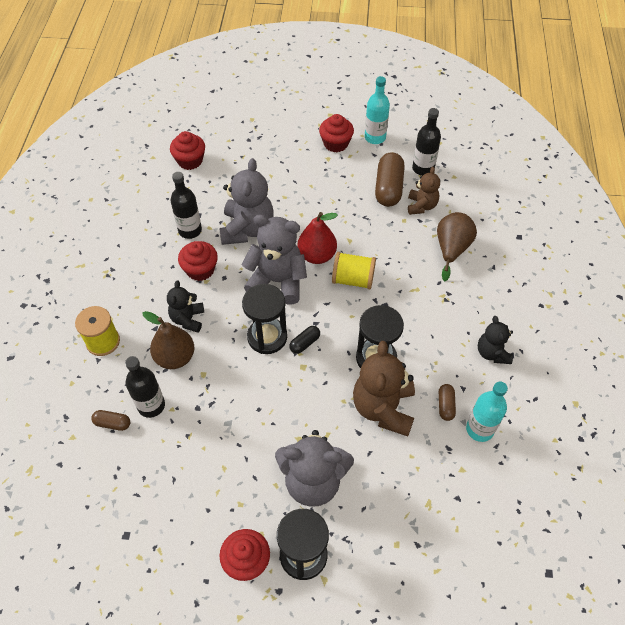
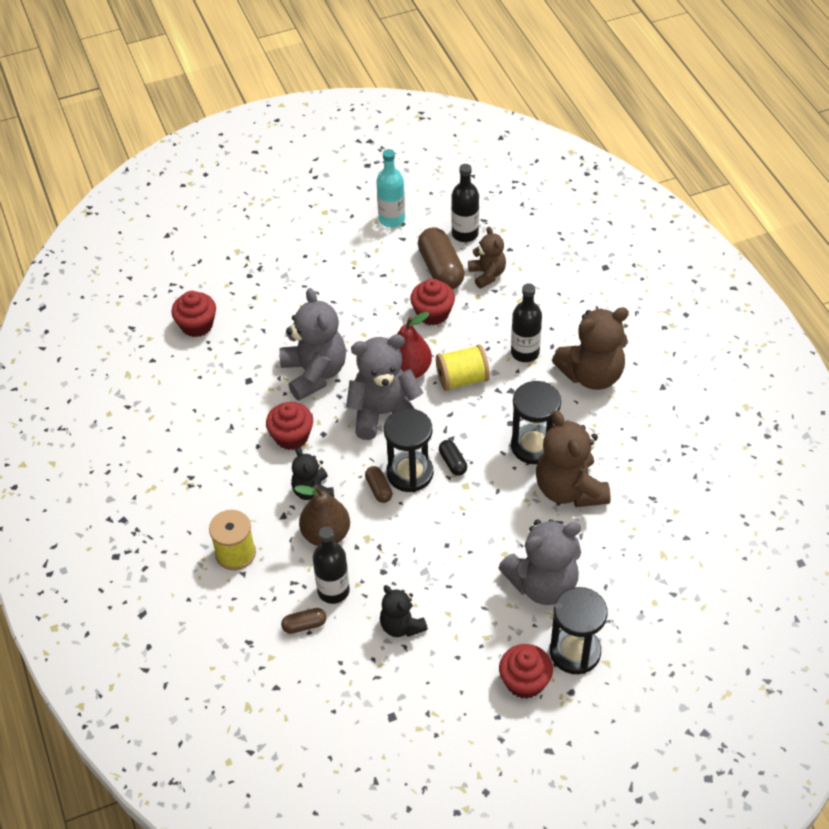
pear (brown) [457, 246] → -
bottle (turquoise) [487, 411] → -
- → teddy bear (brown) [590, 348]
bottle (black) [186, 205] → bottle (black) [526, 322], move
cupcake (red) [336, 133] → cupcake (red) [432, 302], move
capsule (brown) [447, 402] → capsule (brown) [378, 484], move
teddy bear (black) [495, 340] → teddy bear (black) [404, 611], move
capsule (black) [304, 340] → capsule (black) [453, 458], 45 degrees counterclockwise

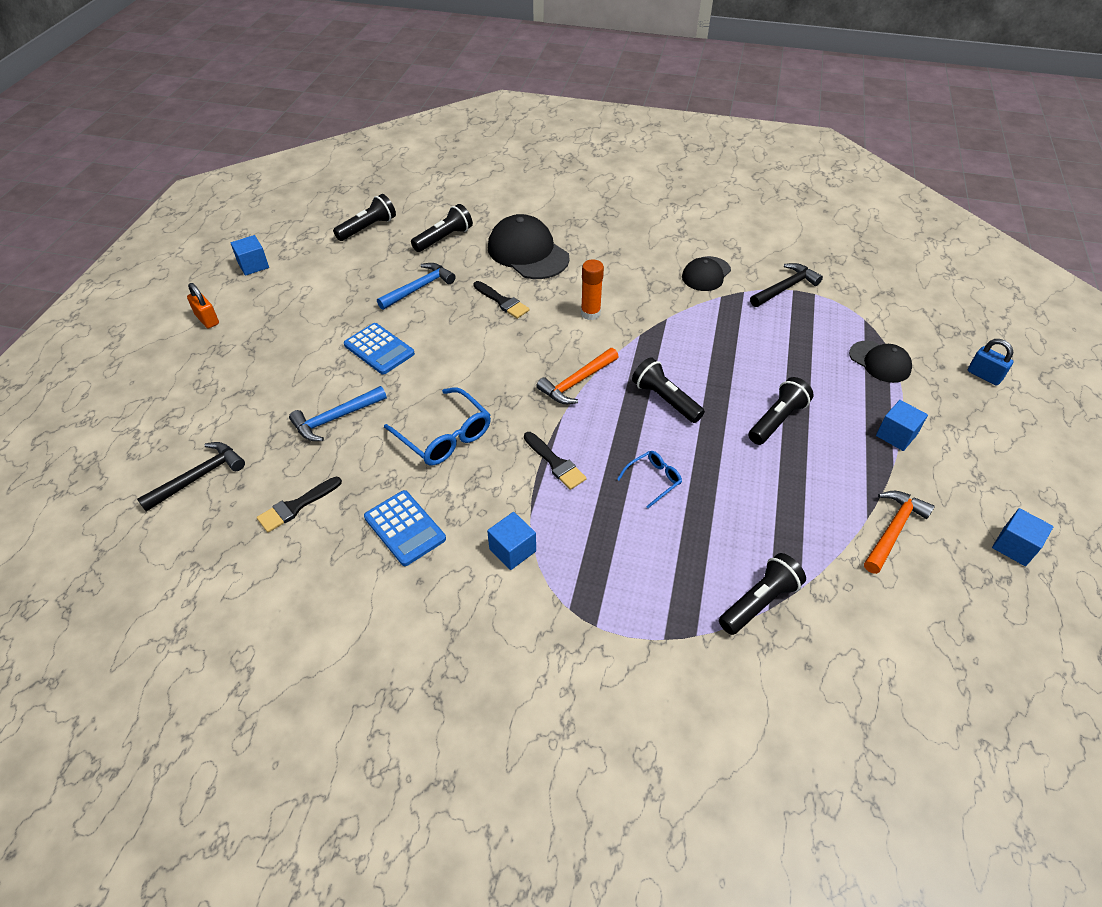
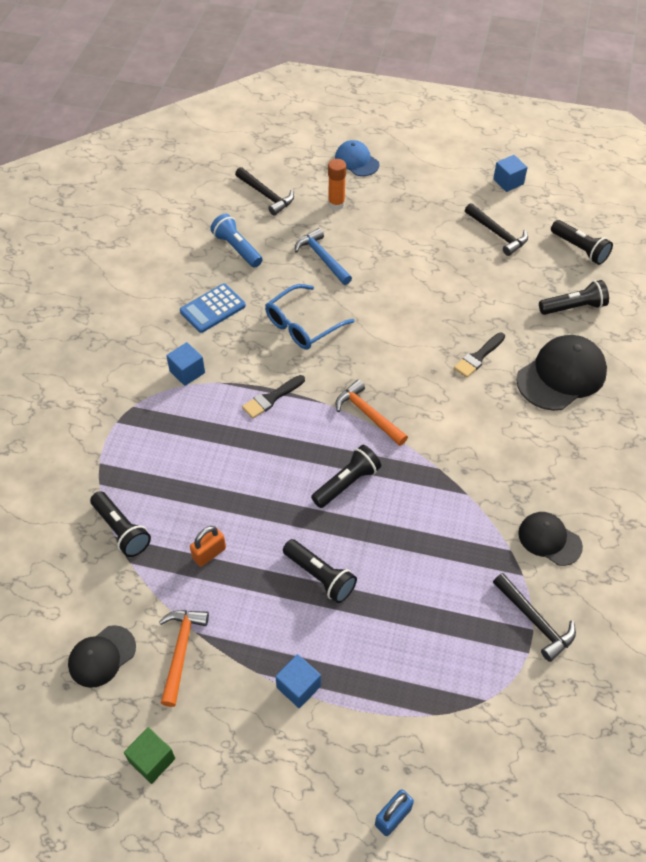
calculator (blue) [379, 349] → -
hammer (blue) [416, 286] → -
glasses (blue) [649, 479] → -
- → cap (blue) [357, 158]
- → hammer (black) [496, 229]
padlock (orange) [203, 305] → padlock (orange) [208, 546], move
glue stick (orange) [592, 290] → glue stick (orange) [337, 184], move
cap (black) [880, 362] → cap (black) [102, 656], move
brush (black) [299, 504] → flashlight (blue) [236, 241]
cube (blue) [1023, 537] → cube (green) [149, 755]
flashlight (black) [442, 228] → flashlight (black) [574, 297], 60 degrees counterclockwise
hammer (orange) [899, 532] → hammer (orange) [184, 658], 120 degrees counterclockwise

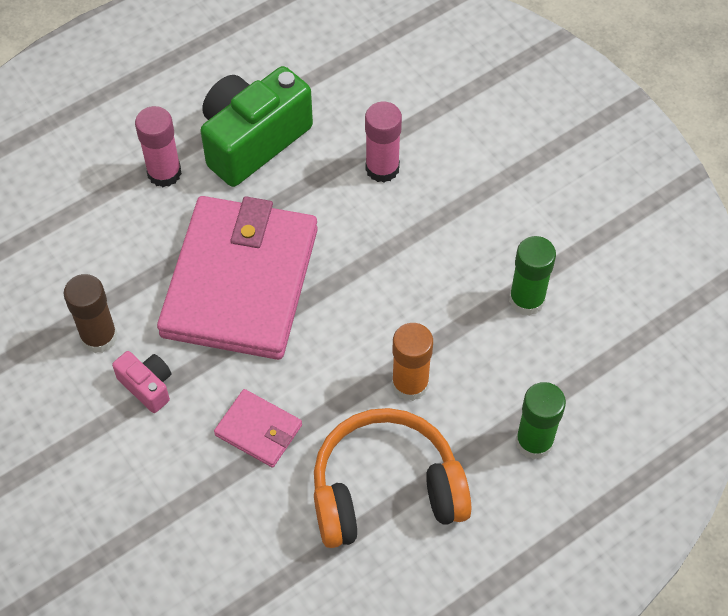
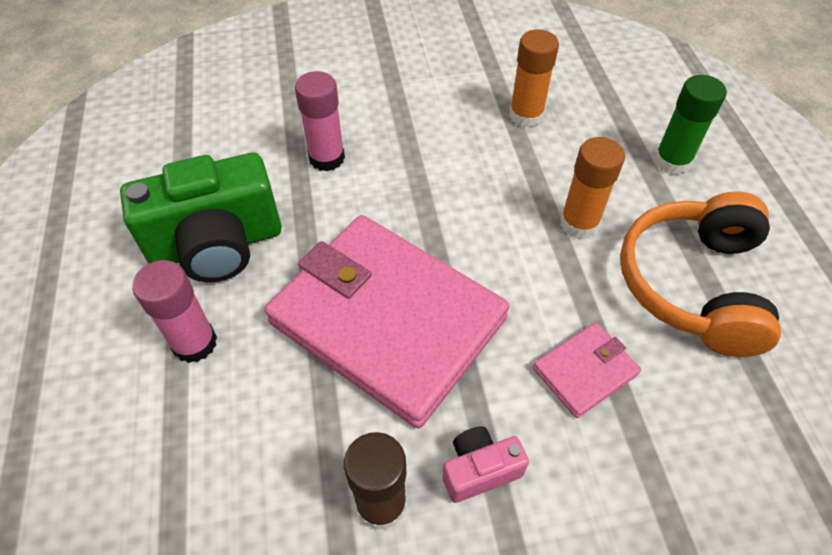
glue stick (green) [532, 276] → glue stick (orange) [534, 78]
camera (green) [257, 126] → camera (green) [201, 217], 90 degrees counterclockwise

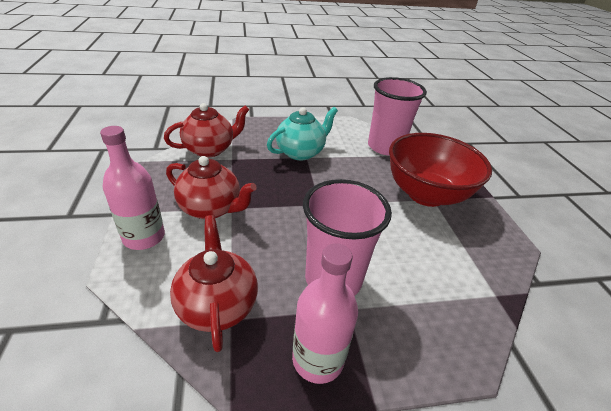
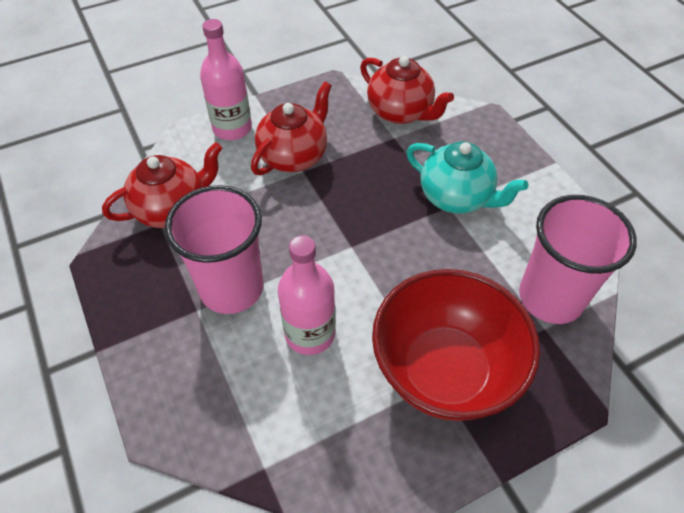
bottle (pink) [325, 313] → bottle (pink) [306, 295], move
teapot (red) [211, 187] → teapot (red) [291, 128], 150 degrees counterclockwise

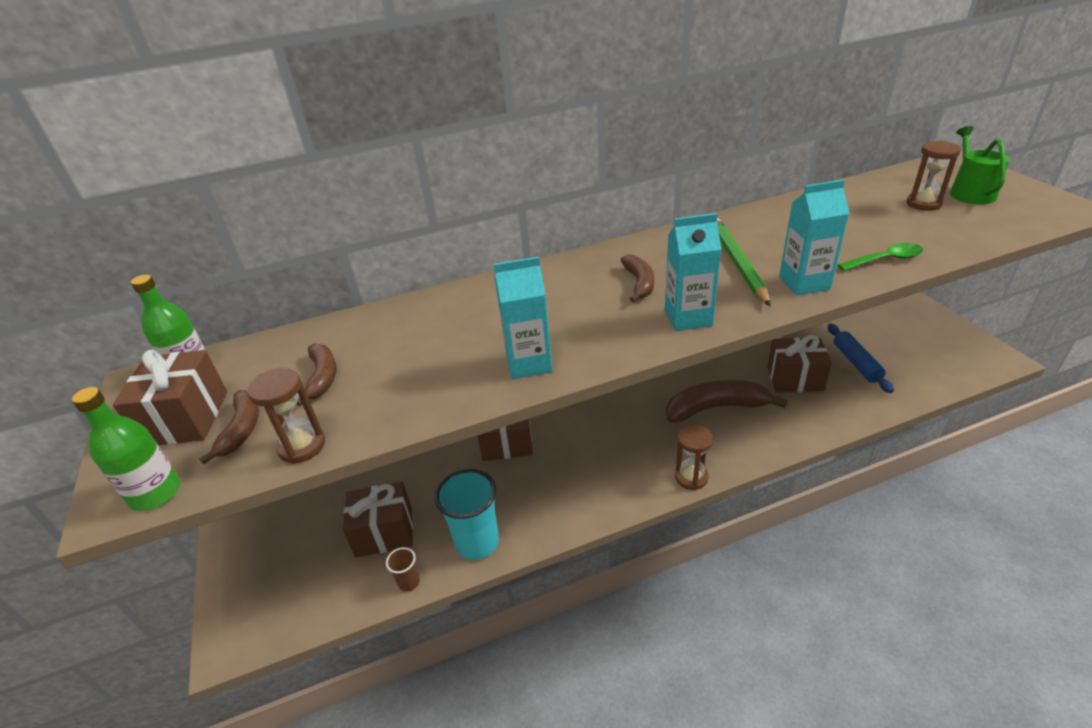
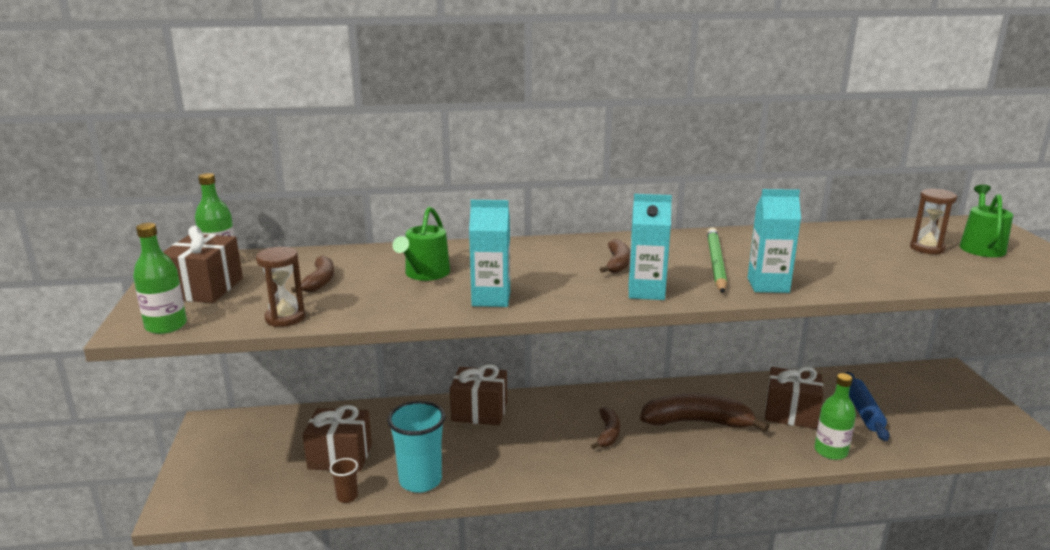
hourglass (brown) [694, 457] → -
spoon (green) [880, 257] → -
- → watering can (green) [421, 244]
- → bottle (green) [835, 416]
banana (brown) [229, 427] → banana (brown) [605, 428], move

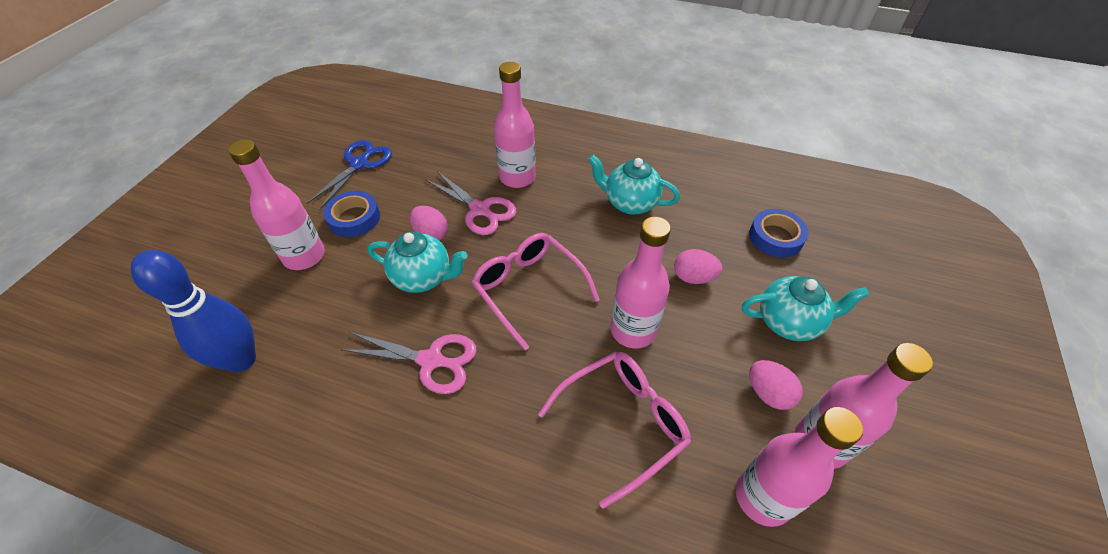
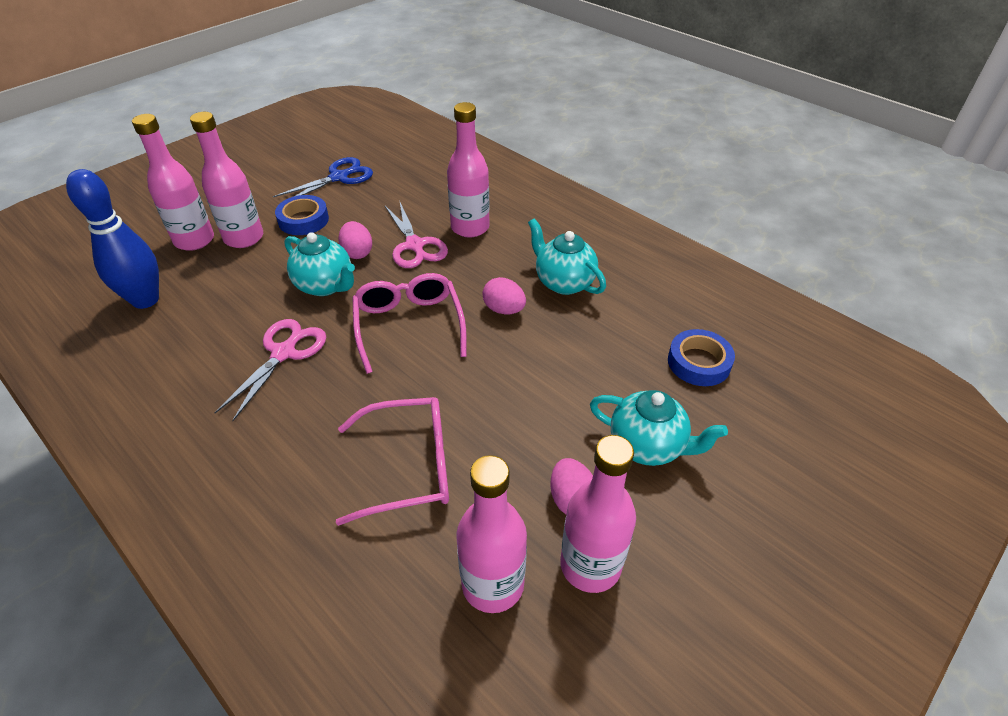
bottle (pink) [640, 282] → bottle (pink) [173, 182], move
egg (pink) [698, 266] → egg (pink) [504, 295], move
scissors (pink) [409, 363] → scissors (pink) [270, 370], 105 degrees counterclockwise

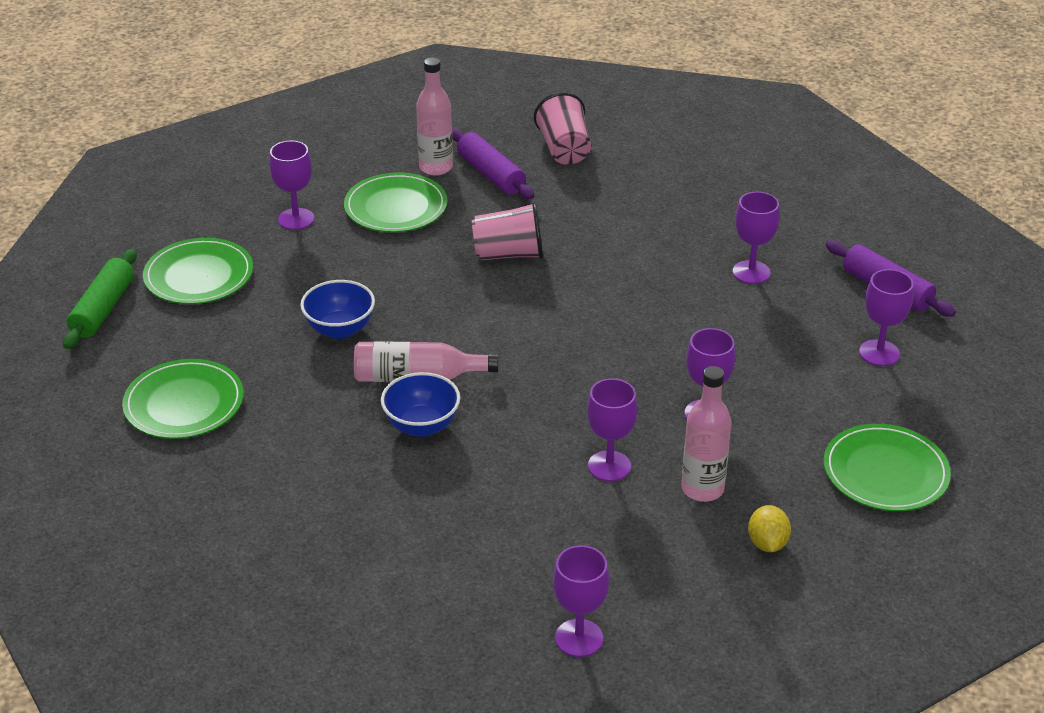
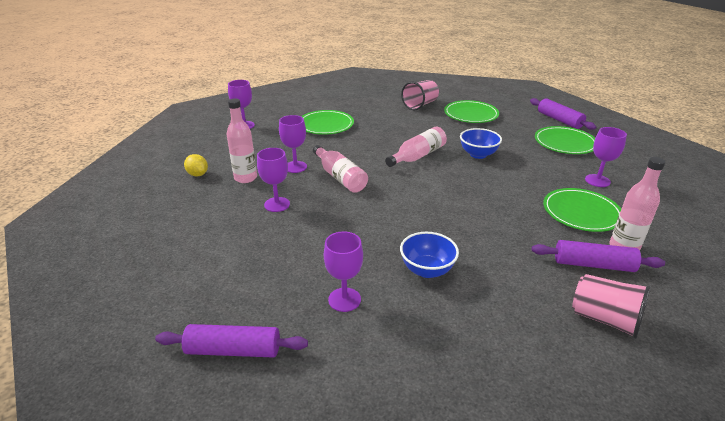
goblet (purple) [886, 317] → -
- → bottle (pink) [340, 169]
bowl (blue) [420, 404] → bowl (blue) [429, 255], move
cup (pink) [507, 231] → cup (pink) [420, 95], move
plate (green) [887, 467] → plate (green) [327, 122], move
rolling pin (green) [100, 299] → rolling pin (purple) [563, 114]

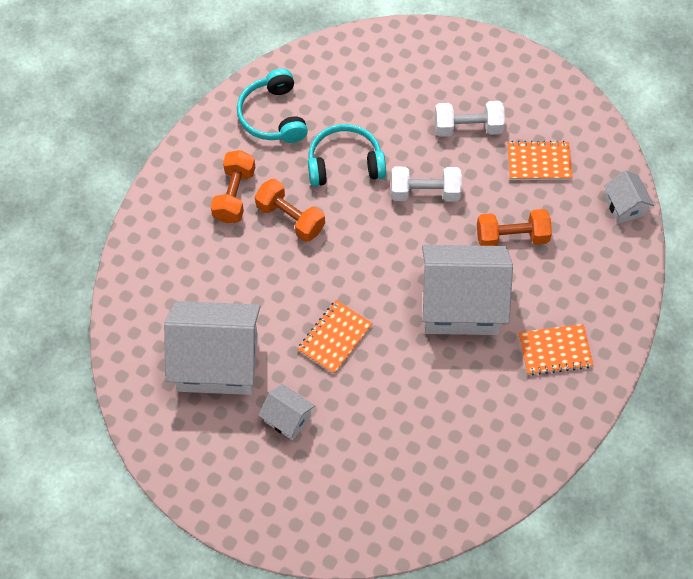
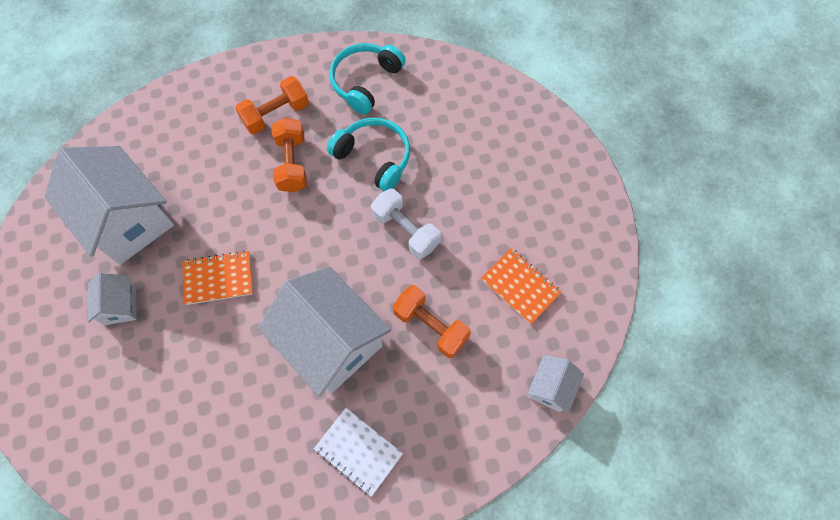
dumbbell (white) [470, 119] → -
notebook (orange) [556, 350] → notebook (white) [358, 452]

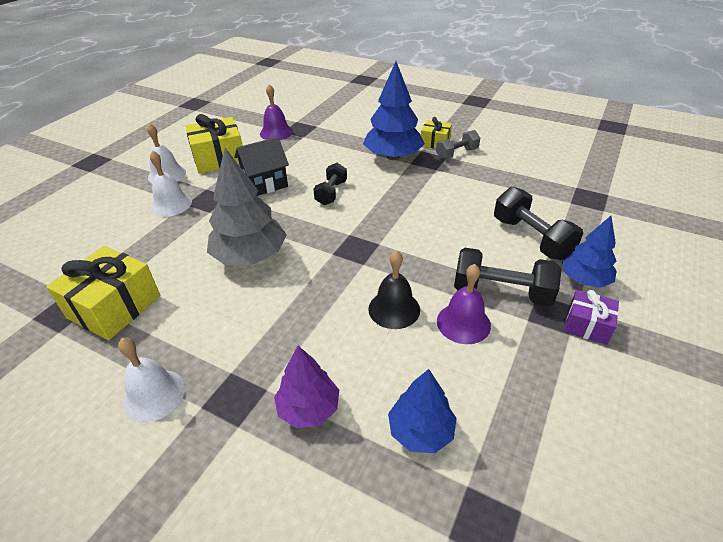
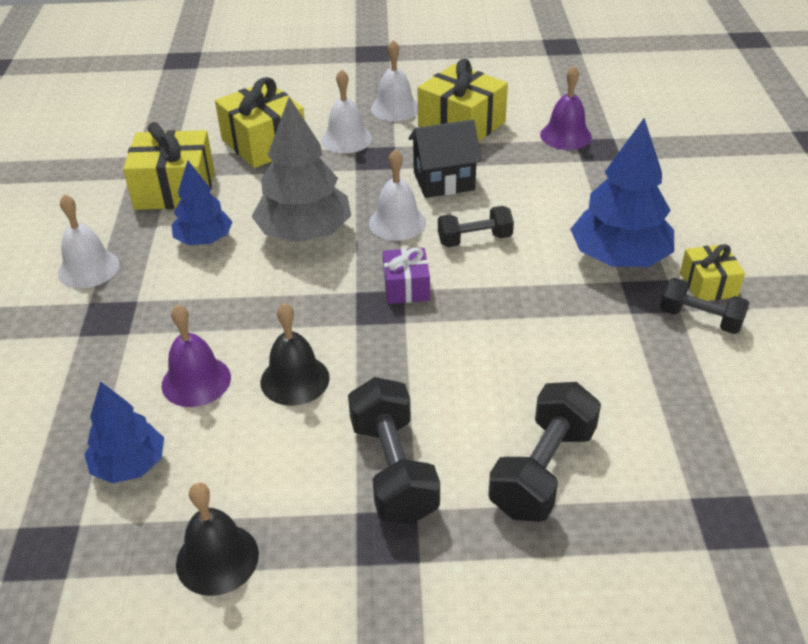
tree (purple) [306, 387] → -
- → bell (black) [217, 539]
- → gift (yellow) [260, 122]
- → bell (white) [397, 195]
bell (purple) [464, 304] → bell (purple) [196, 355], move
tree (blue) [589, 252] → tree (blue) [202, 202], move
gift (purple) [591, 317] → gift (purple) [406, 275], move
dumbbell (grey) [458, 144] → dumbbell (black) [704, 306]
house (black) [261, 166] → house (black) [445, 159], 45 degrees counterclockwise

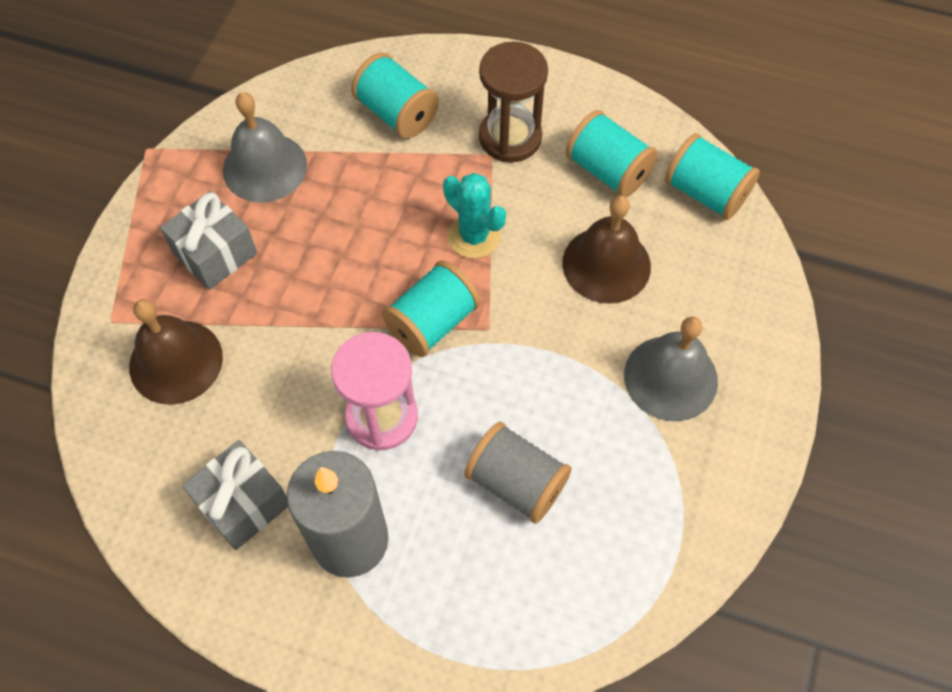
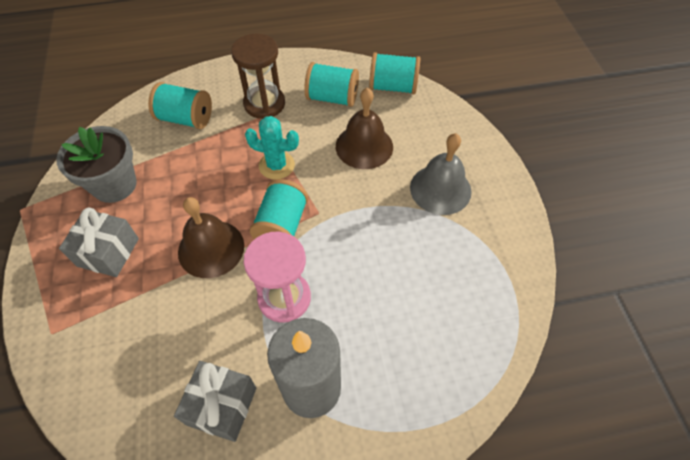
spool (grey) [518, 473] → -
bell (brown) [176, 352] → bell (brown) [211, 237], move
bell (grey) [265, 147] → flower pot (grey) [96, 164]

